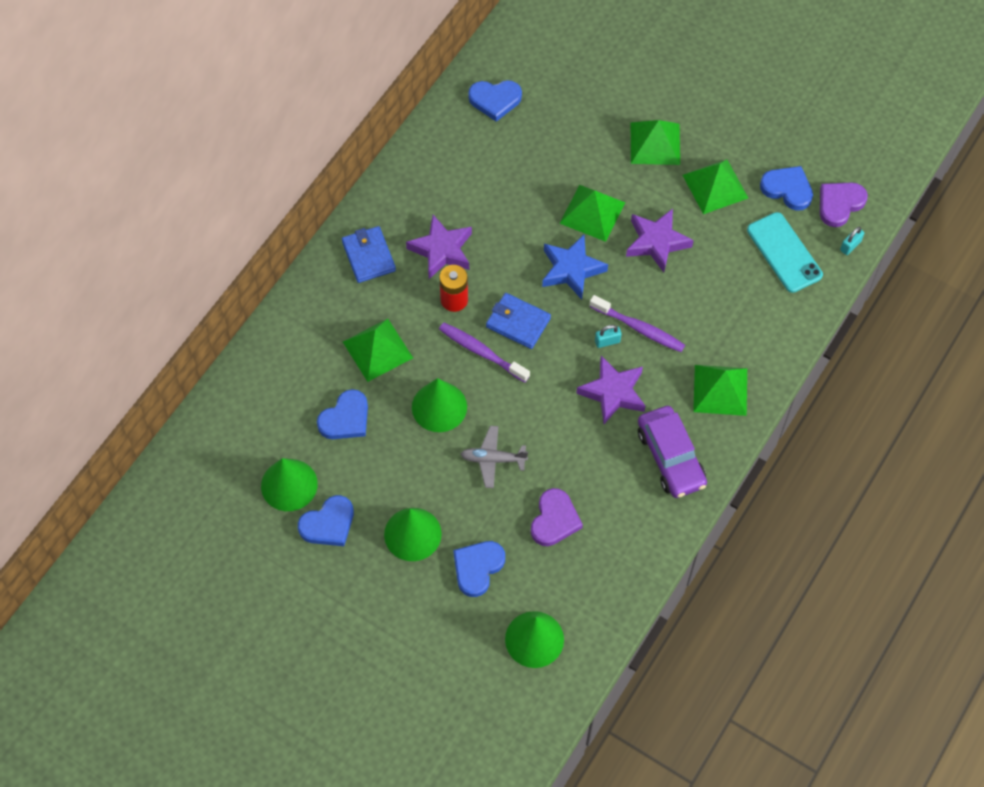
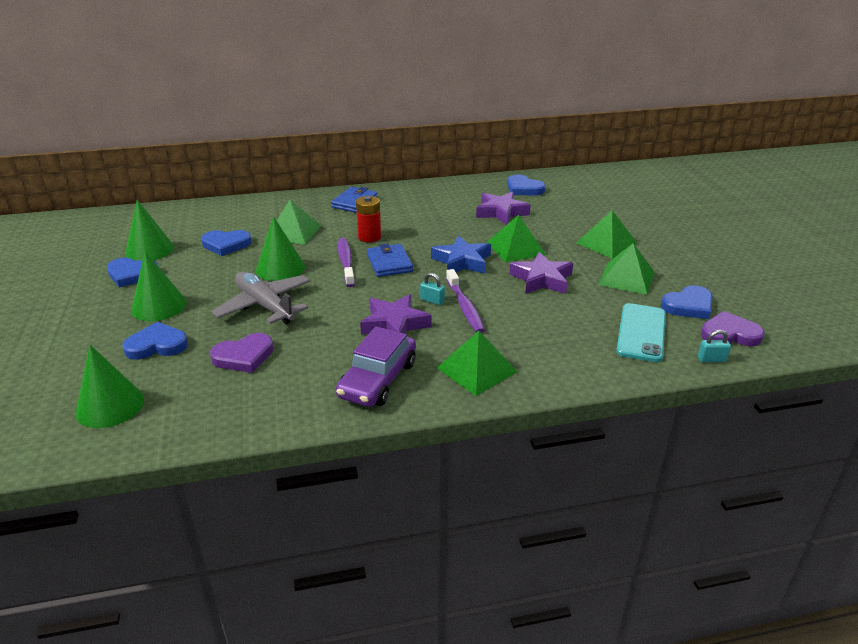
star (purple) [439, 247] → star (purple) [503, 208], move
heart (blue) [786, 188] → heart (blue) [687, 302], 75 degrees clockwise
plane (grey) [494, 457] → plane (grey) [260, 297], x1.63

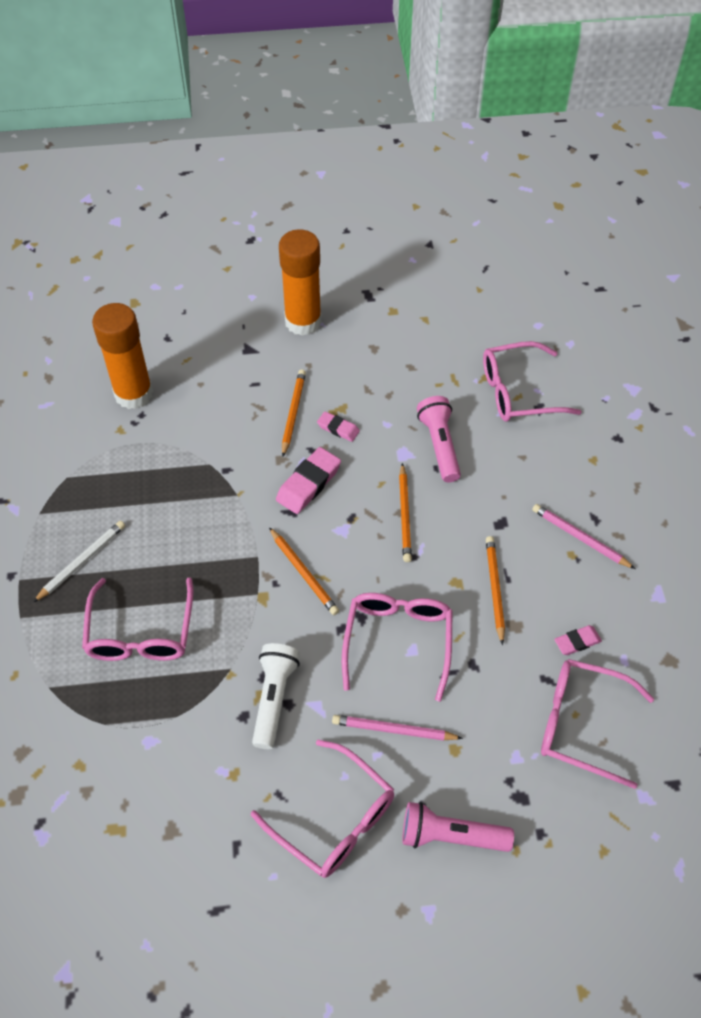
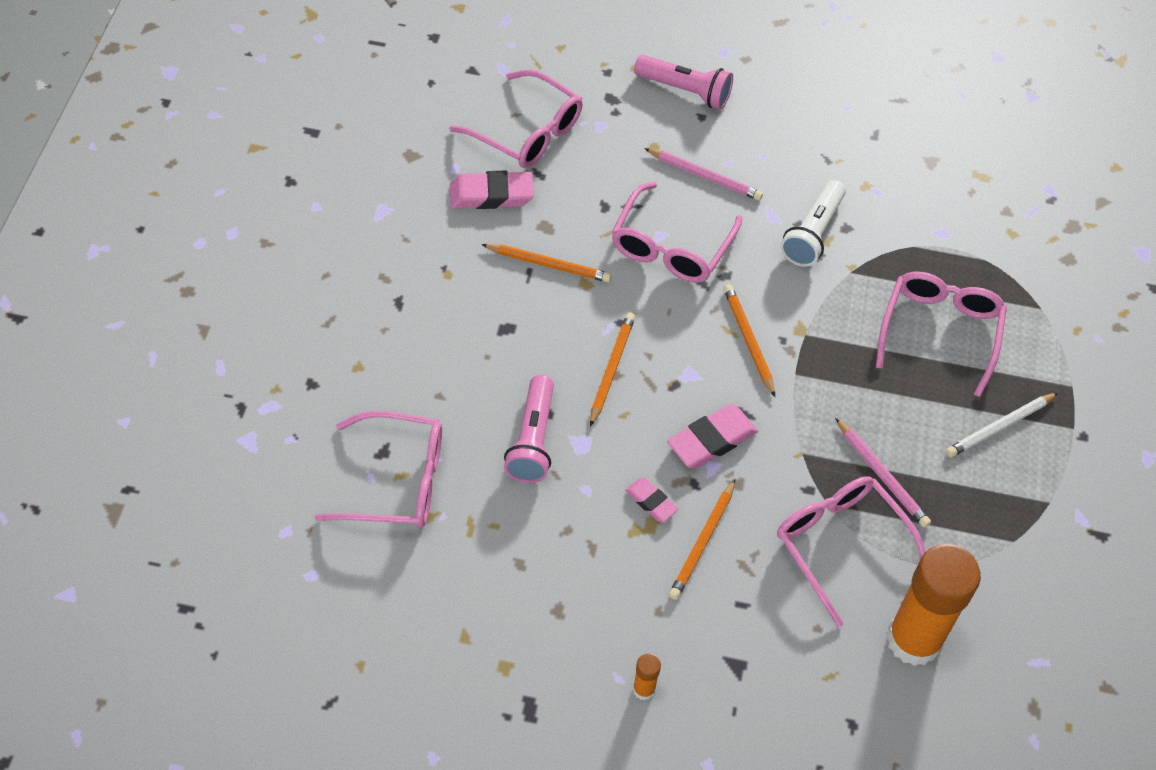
glasses (pink) [322, 809] → glasses (pink) [851, 551], move
pencil (pink) [583, 536] → pencil (pink) [883, 473], move
pencil (orange) [495, 590] → pencil (orange) [546, 263], 90 degrees counterclockwise
glue stick (orange) [300, 282] → glue stick (orange) [647, 677], x0.40
eraser (pink) [578, 640] → eraser (pink) [492, 190], x1.71

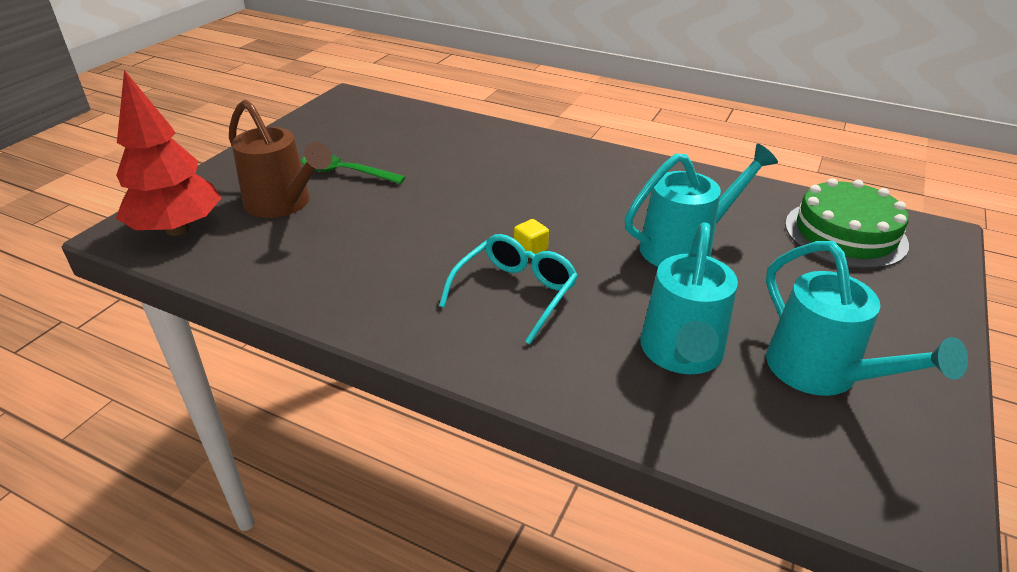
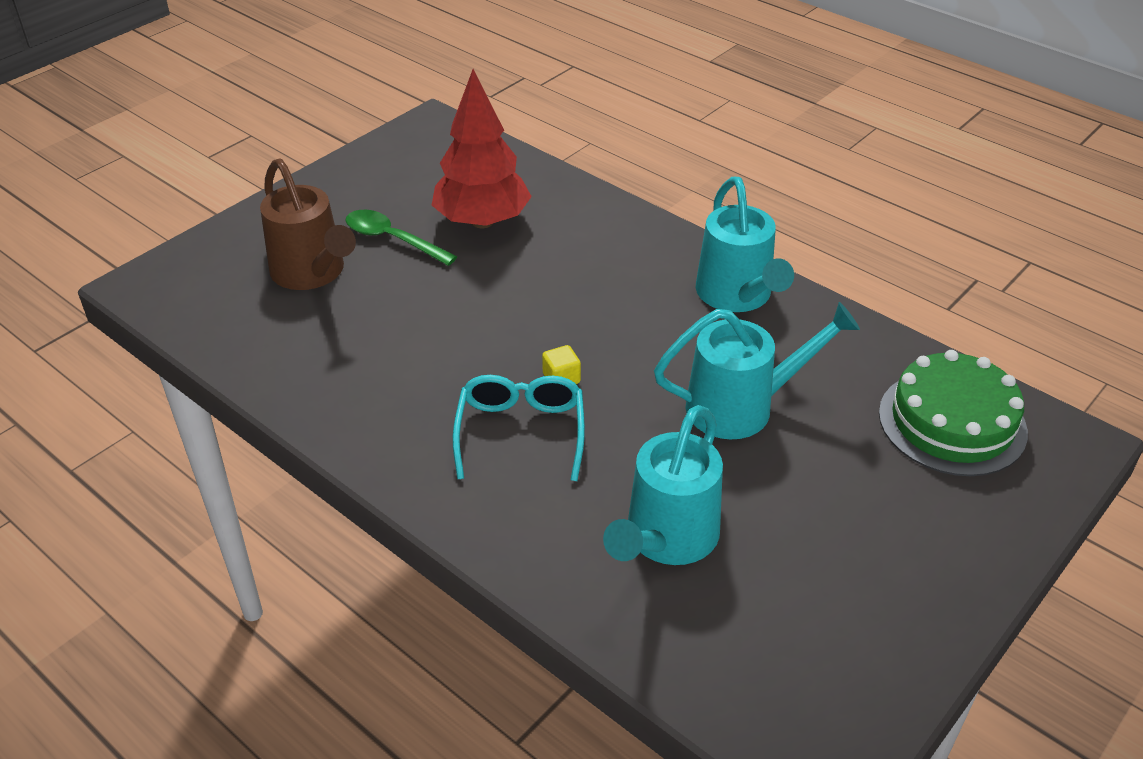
tree (red) [168, 153] → tree (red) [482, 148], move
watering can (turquoise) [867, 318] → watering can (turquoise) [745, 244], move
glasses (turquoise) [508, 289] → glasses (turquoise) [519, 428], 45 degrees counterclockwise

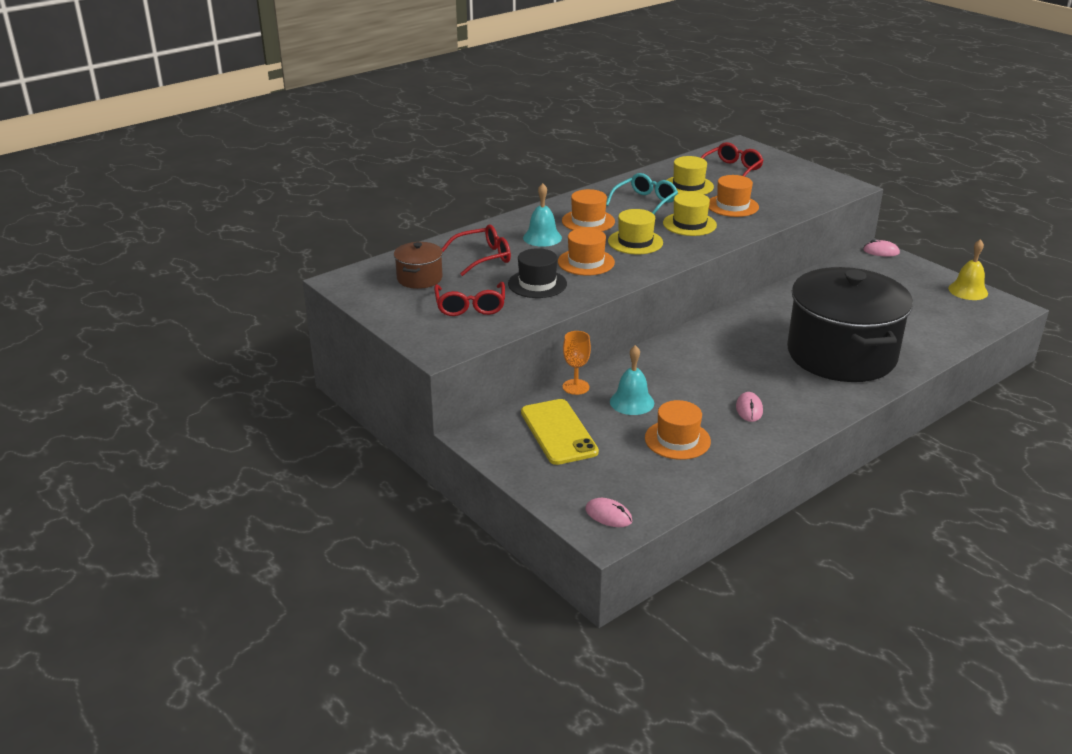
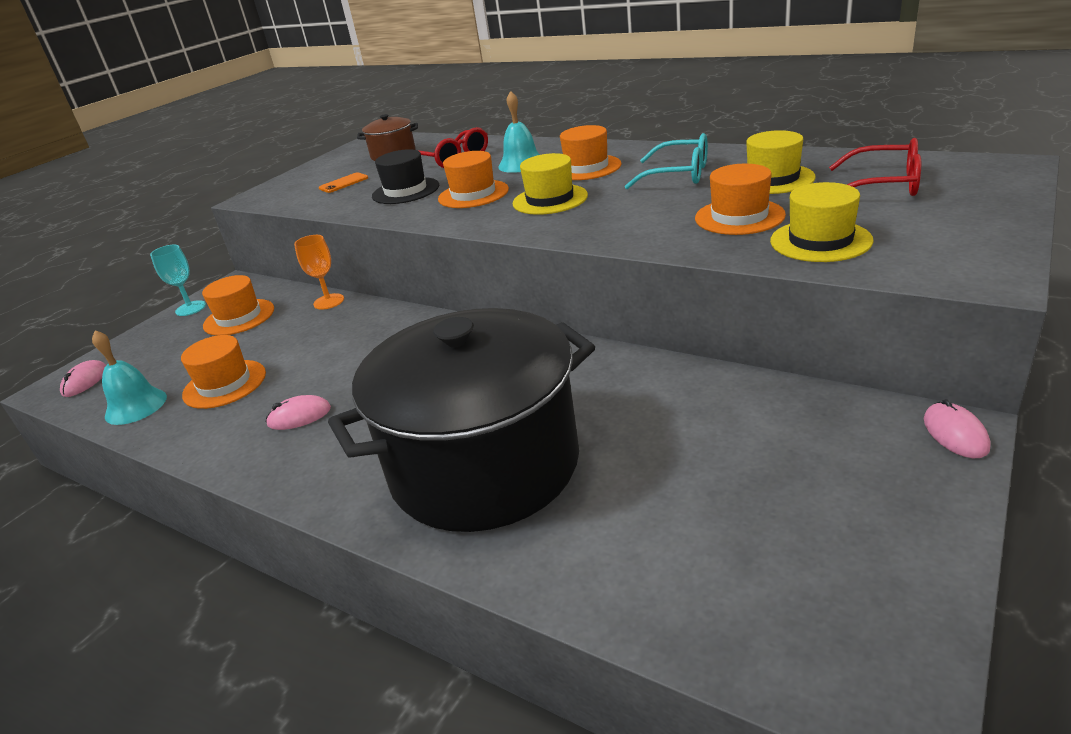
bell (yellow) [968, 269] → -
- → goblet (turquoise) [178, 280]
bell (turquoise) [632, 380] → bell (turquoise) [129, 377], move
hat (yellow) [690, 214] → hat (yellow) [822, 222], move
glasses (red) [469, 299] → phone (orange) [343, 182]
phone (yellow) [560, 432] → hat (orange) [238, 305]

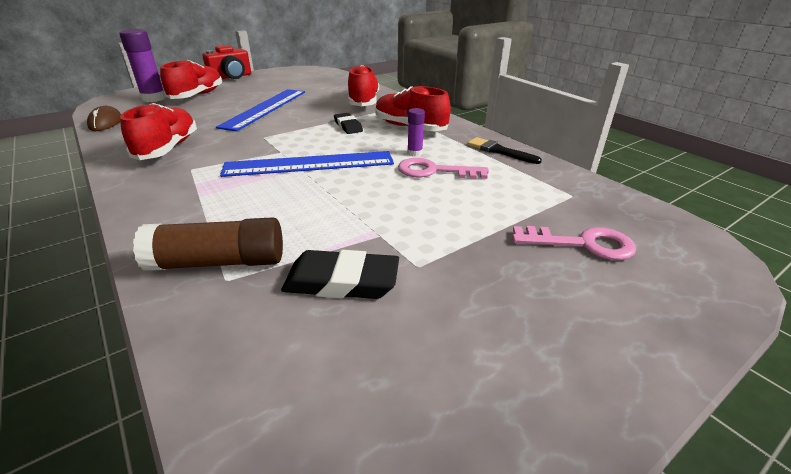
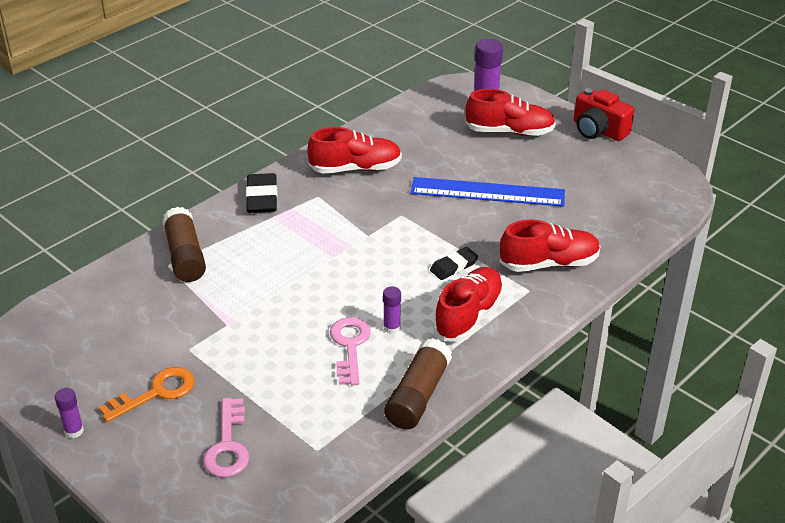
mouse (brown) [104, 118] → -
ruler (blue) [307, 164] → -
- → glue stick (purple) [69, 413]
- → key (orange) [146, 394]
eraser (black) [340, 274] → eraser (black) [261, 193], move
brush (black) [504, 150] → glue stick (brown) [418, 384]

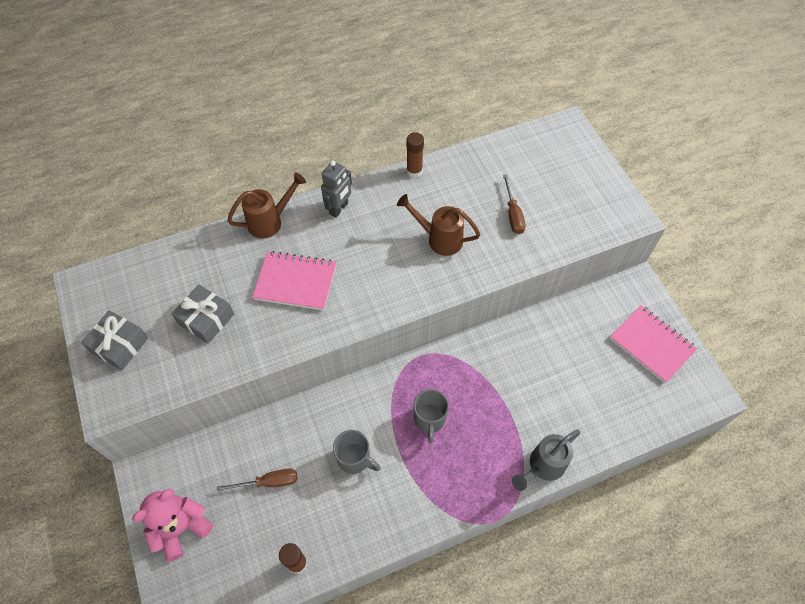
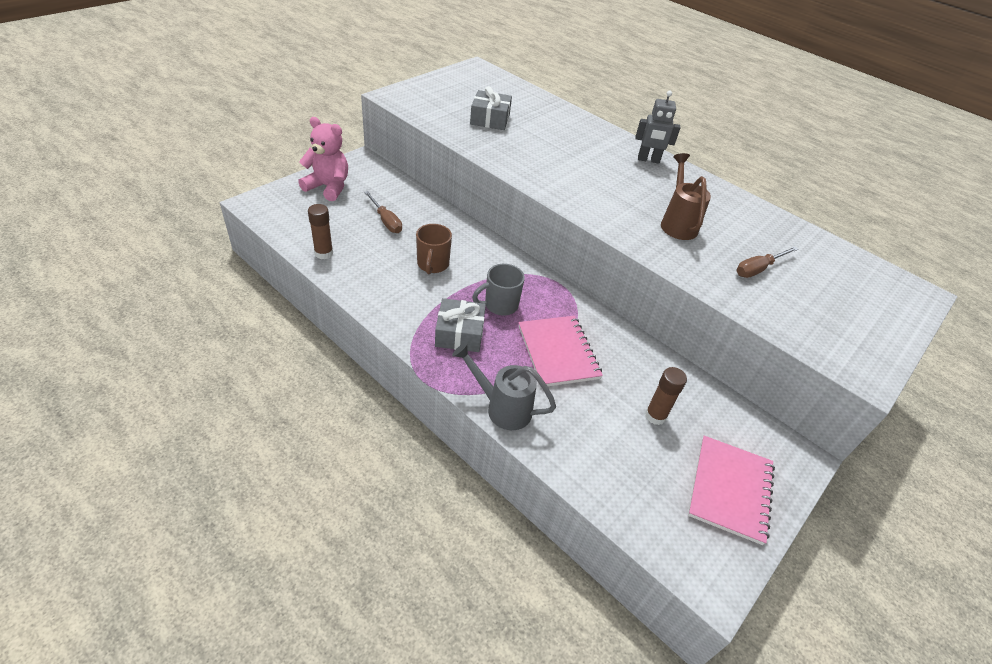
watering can (brown) [266, 205] → -
gift (grey) [114, 340] → gift (grey) [460, 325], move
notebook (pink) [294, 281] → notebook (pink) [561, 351], move
glue stick (brown) [415, 154] → glue stick (brown) [666, 396], move
mug (grey) [357, 452] → mug (brown) [434, 249]

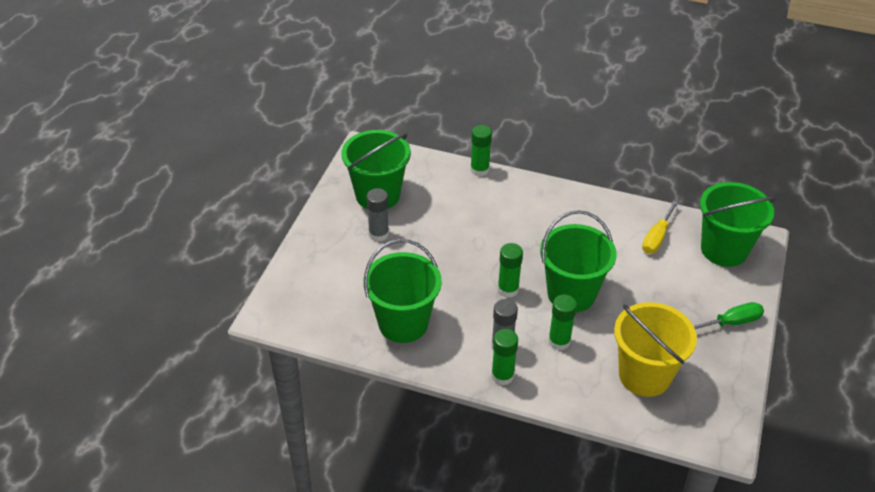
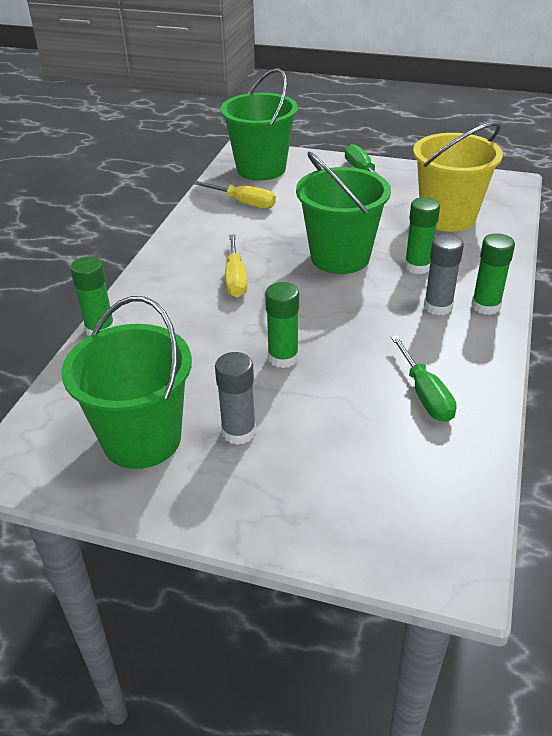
- → screwdriver (yellow) [236, 265]
glue stick (green) [510, 270] → glue stick (green) [282, 325], move
bucket (green) [402, 291] → screwdriver (green) [424, 378]

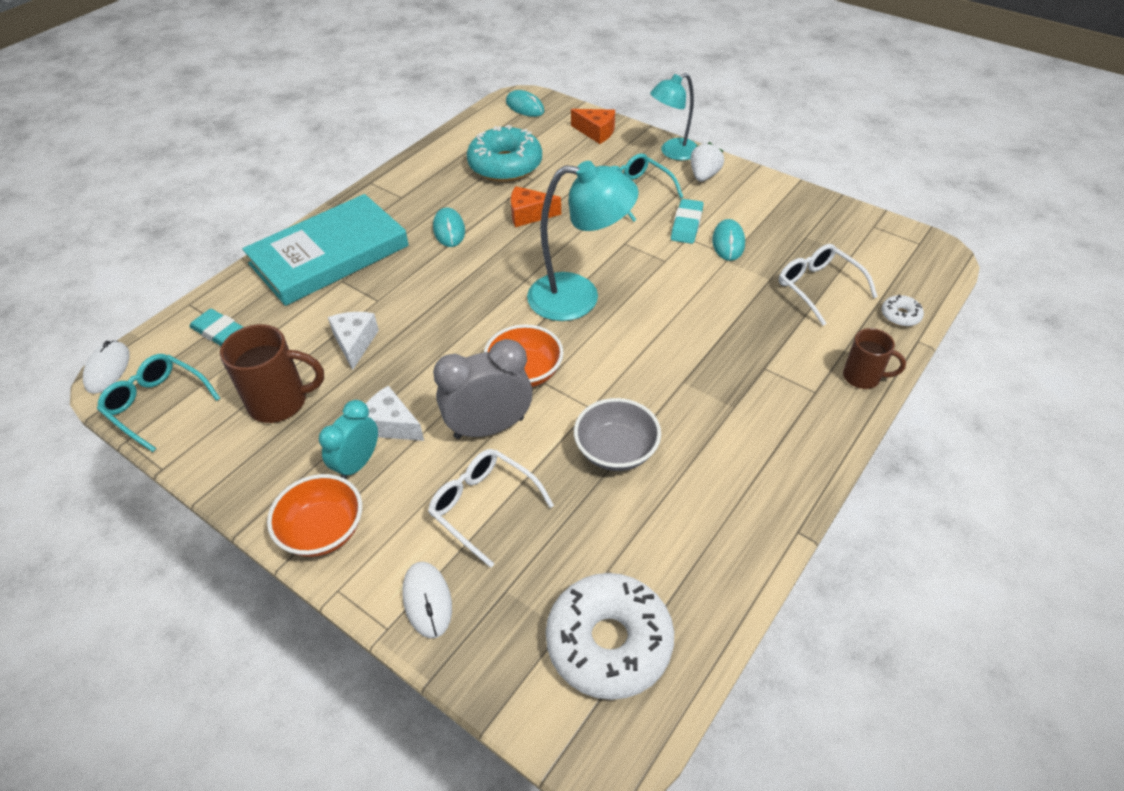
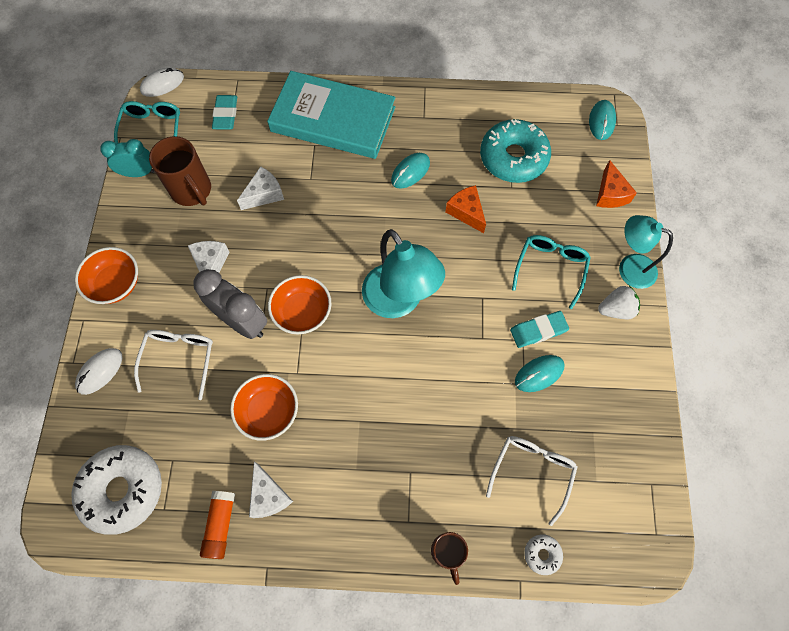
- → glue stick (orange) [217, 525]
- → cheese (white) [271, 490]
clock (turquoise) [348, 439] → clock (turquoise) [127, 158], move
bowl (grey) [617, 434] → bowl (orange) [264, 407]

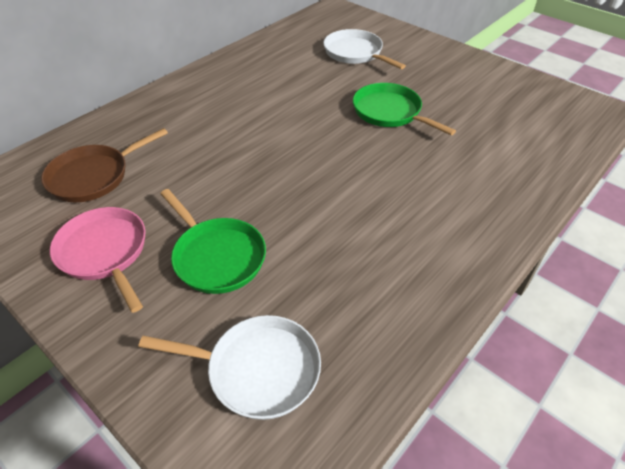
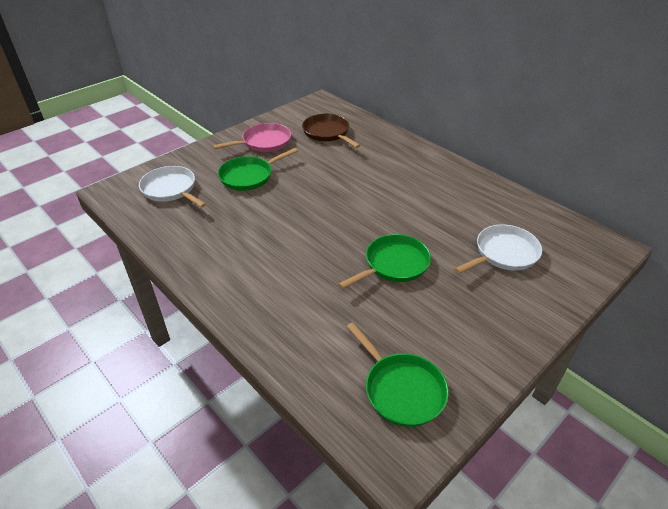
- → pan (green) [397, 374]
pan (white) [230, 367] → pan (white) [172, 187], 120 degrees clockwise

